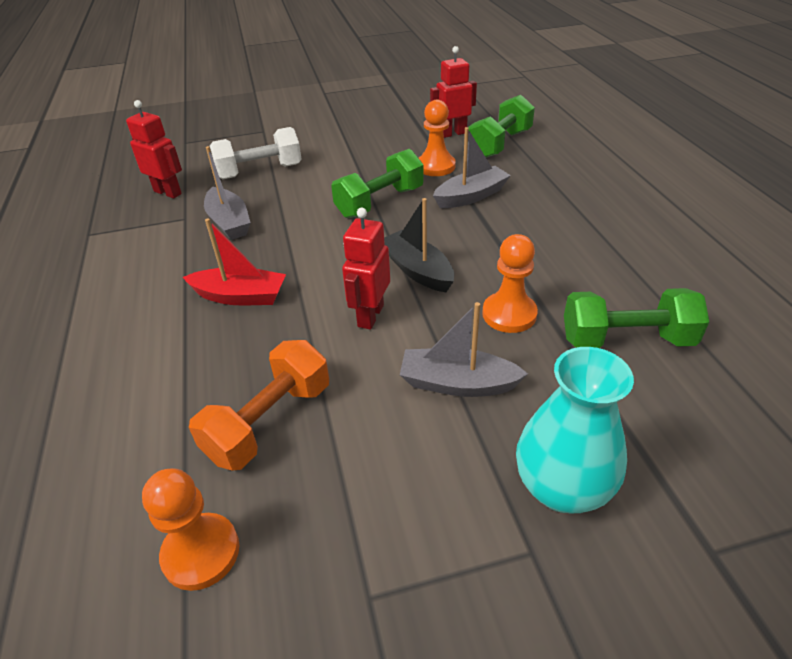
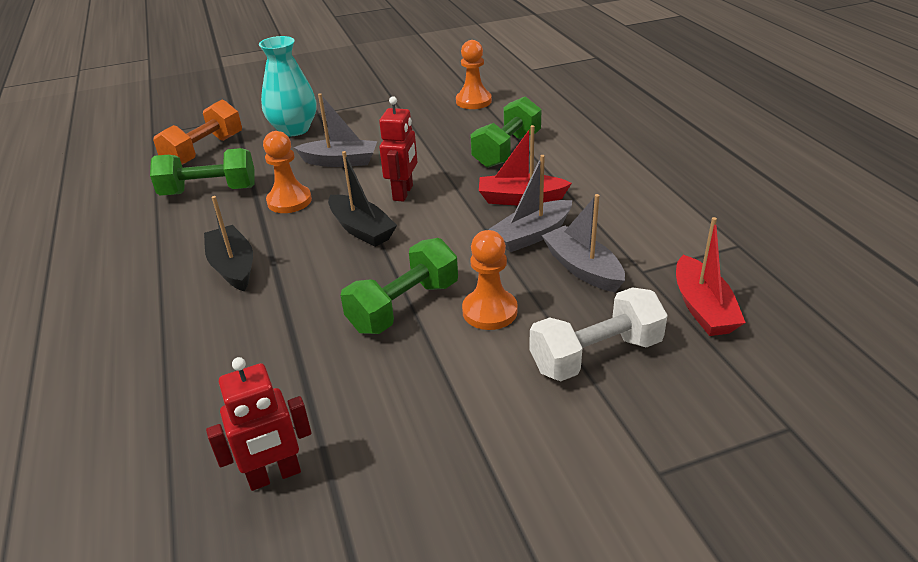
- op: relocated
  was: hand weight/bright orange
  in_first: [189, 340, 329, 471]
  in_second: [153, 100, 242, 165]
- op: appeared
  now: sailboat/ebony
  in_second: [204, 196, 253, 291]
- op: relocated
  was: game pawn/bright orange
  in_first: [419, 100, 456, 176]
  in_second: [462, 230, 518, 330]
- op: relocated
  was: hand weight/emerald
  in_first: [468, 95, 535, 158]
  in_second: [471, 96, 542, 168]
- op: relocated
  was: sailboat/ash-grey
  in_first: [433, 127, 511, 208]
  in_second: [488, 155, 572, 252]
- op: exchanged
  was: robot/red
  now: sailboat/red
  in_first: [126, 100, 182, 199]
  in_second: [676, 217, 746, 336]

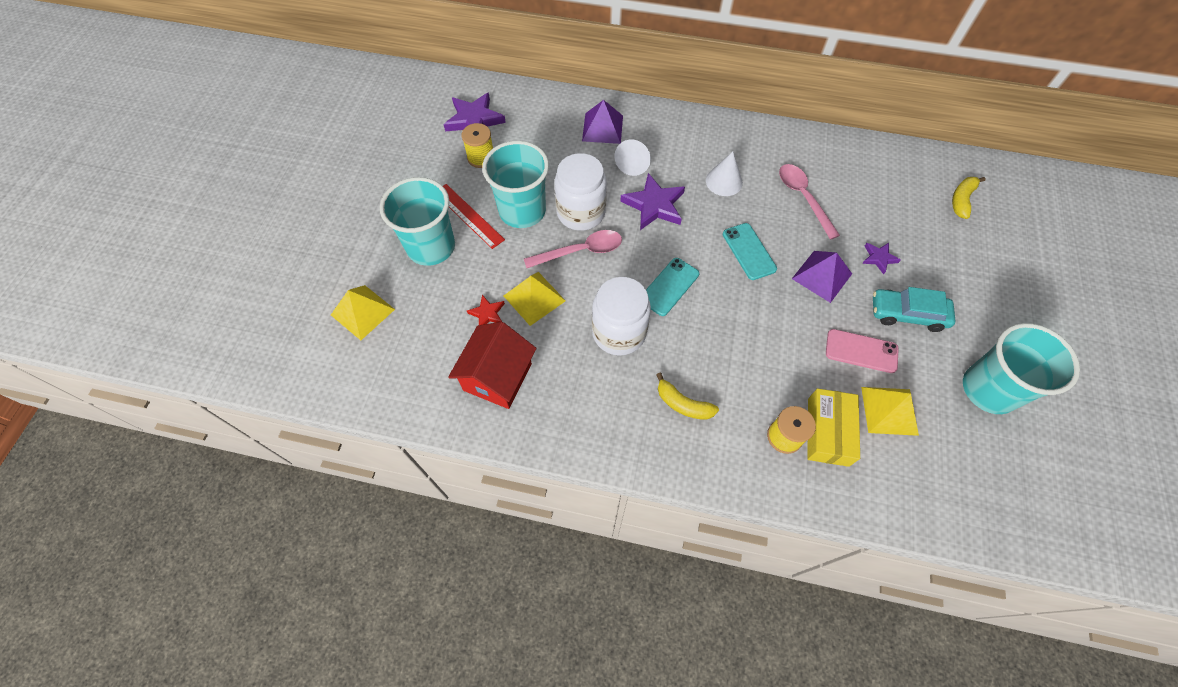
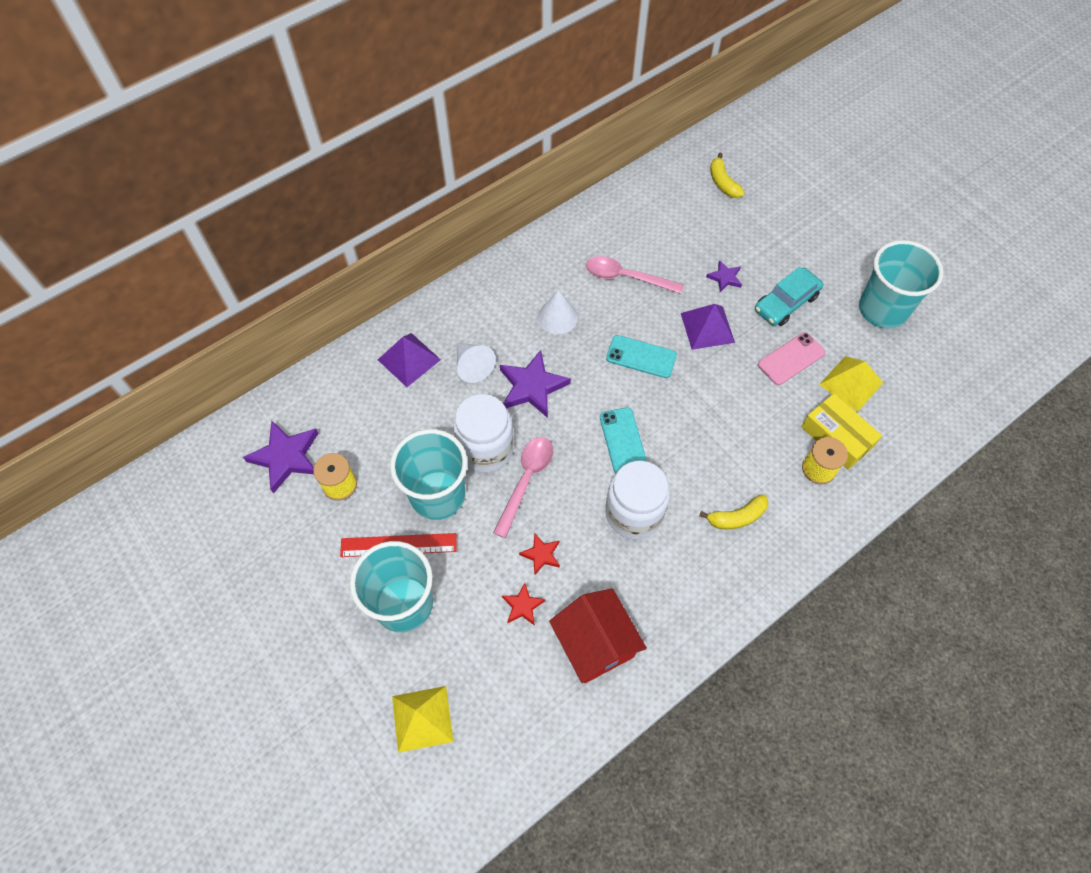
- op: exchanged
  was: pyramid/yellow
  now: star/red
  in_first: [504, 272, 566, 326]
  in_second: [519, 534, 560, 575]

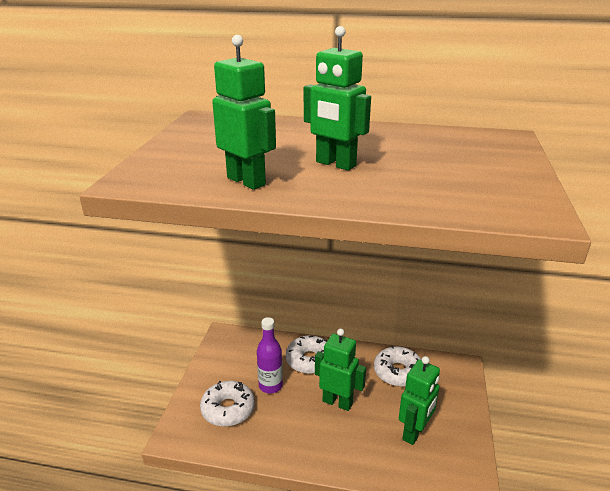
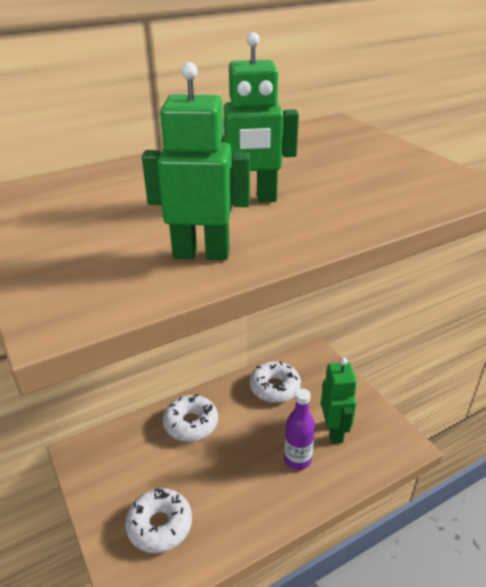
- op: relocated
  was: bottle/purple
  in_first: [257, 317, 283, 394]
  in_second: [284, 389, 315, 470]
- op: missing
  was: robot/emerald
  in_first: [315, 329, 366, 411]

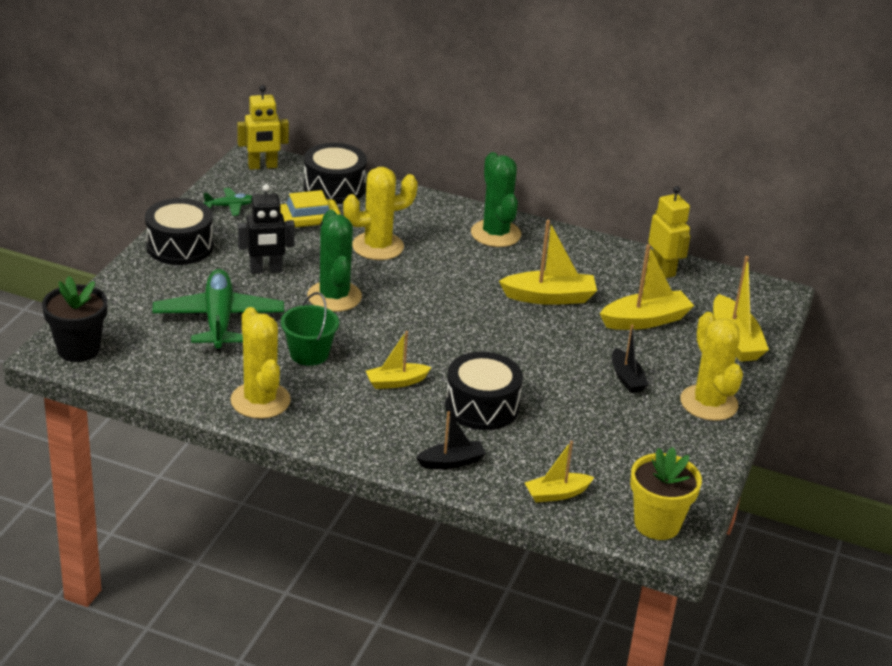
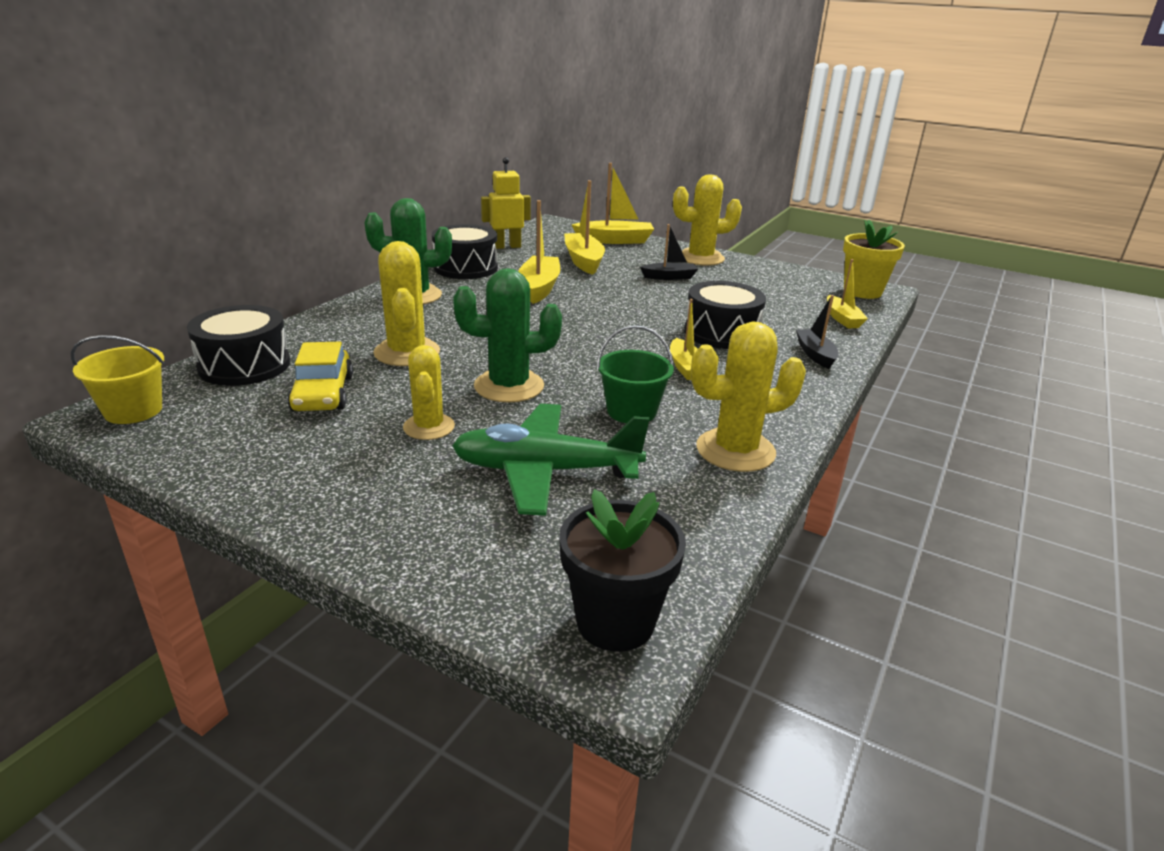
- op: exchanged
  was: robot/yellow
  now: bucket/yellow
  in_first: [237, 85, 289, 170]
  in_second: [71, 335, 164, 424]
- op: exchanged
  was: robot/ebony
  now: saguaro cactus/yellow
  in_first: [238, 184, 295, 274]
  in_second: [403, 345, 455, 440]
- op: relocated
  was: toy drum/ebony
  in_first: [145, 198, 213, 265]
  in_second: [432, 224, 498, 279]
- op: missing
  was: aeroplane/emerald
  in_first: [204, 188, 252, 216]

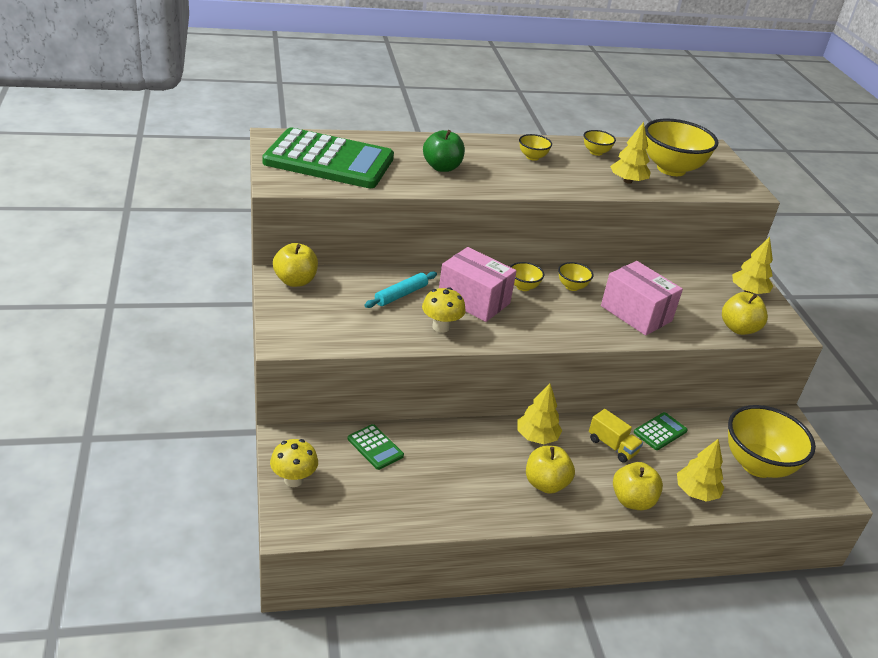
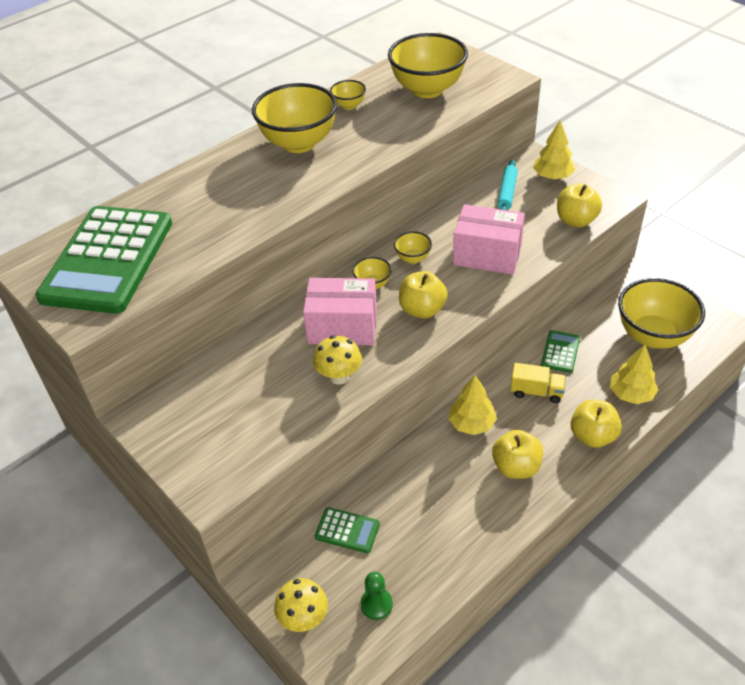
- op: spun
  was: calculator/emerald
  in_first: [262, 128, 394, 188]
  in_second: [35, 206, 172, 314]
  clockwise: 120
- op: size
  was: serving bowl/yellow
  in_first: [519, 134, 552, 161]
  in_second: [252, 83, 337, 153]
  ratio: 2.21
- op: appeared
  now: game pawn/emerald
  in_second: [360, 572, 393, 620]
- op: relocated
  was: toy apple/yellow
  in_first: [273, 243, 318, 287]
  in_second: [399, 271, 448, 319]
- op: relocated
  was: dough roller/aqua
  in_first: [364, 271, 437, 308]
  in_second: [497, 159, 518, 210]
- op: missing
  was: toy apple/emerald
  in_first: [423, 130, 465, 172]
- op: missing
  was: toy tree/yellow
  in_first: [610, 122, 651, 184]

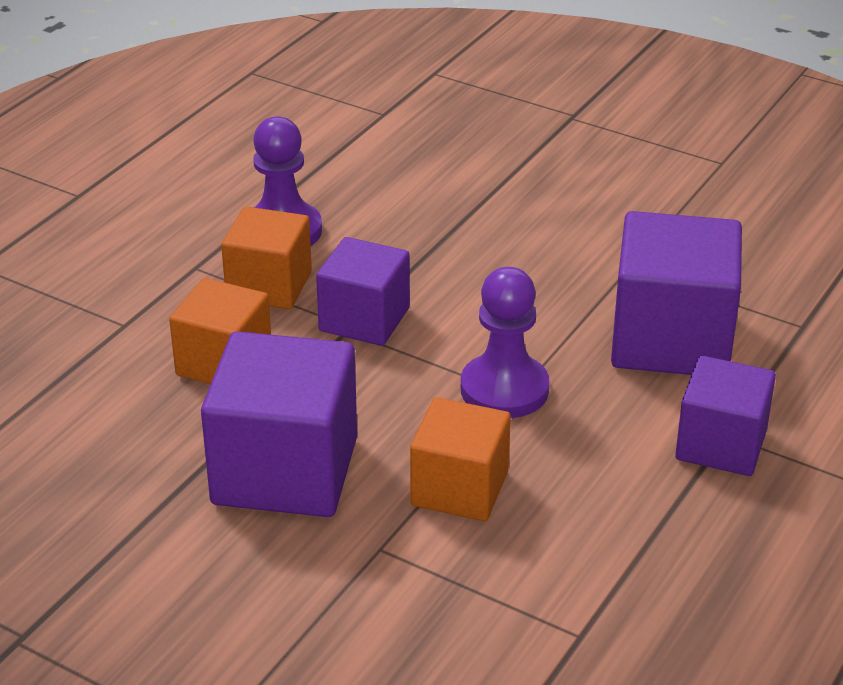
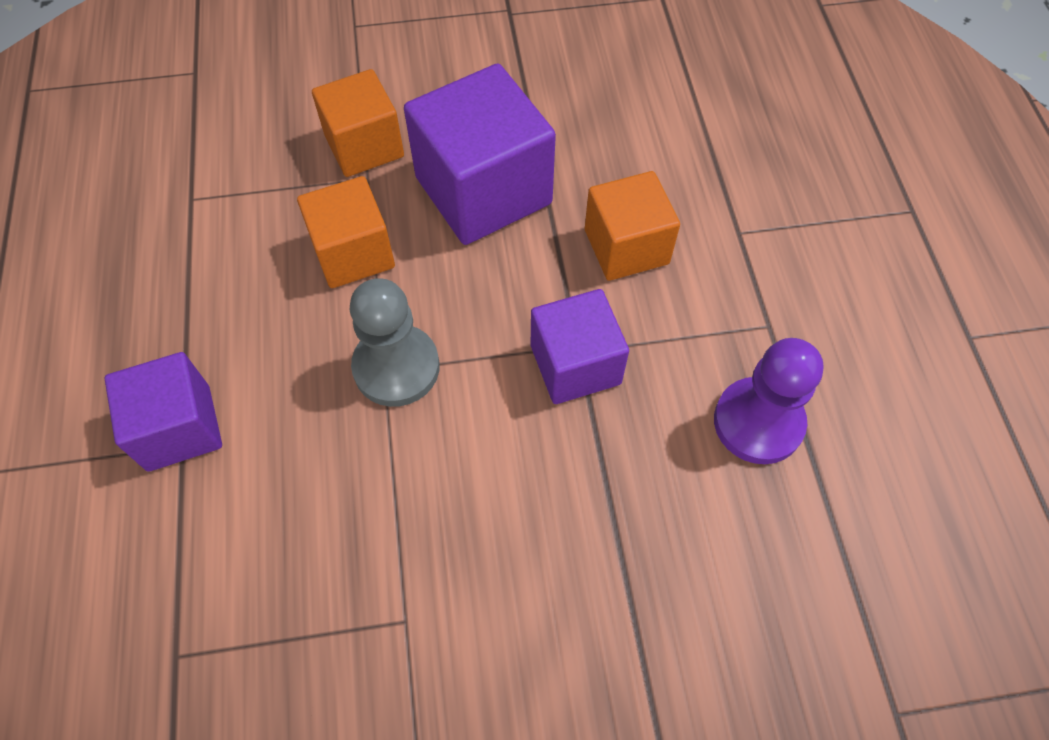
- op: relocated
  was: block/bright orange
  in_first: [221, 207, 312, 309]
  in_second: [312, 69, 404, 177]
- op: colour
  was: game pawn/purple
  now: game pawn/ash-grey
  in_first: [461, 267, 550, 418]
  in_second: [350, 278, 440, 407]
- op: missing
  was: block/purple
  in_first: [611, 211, 742, 375]

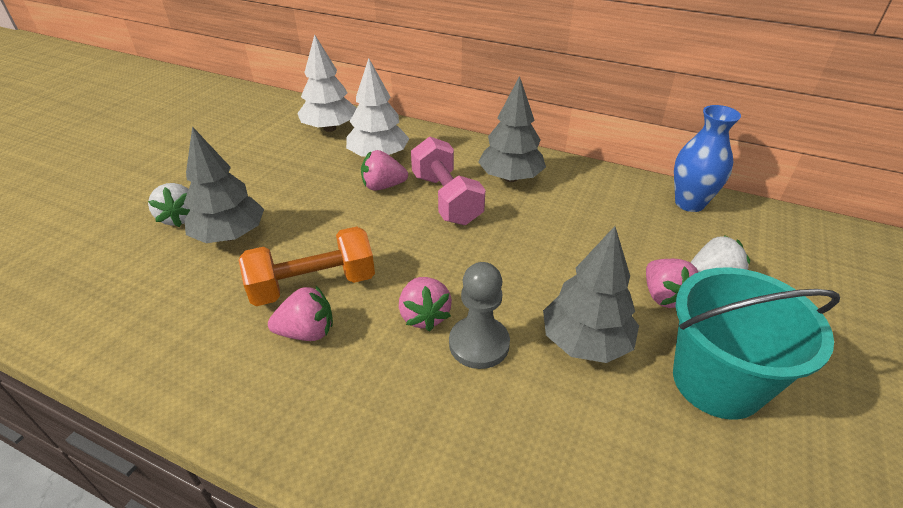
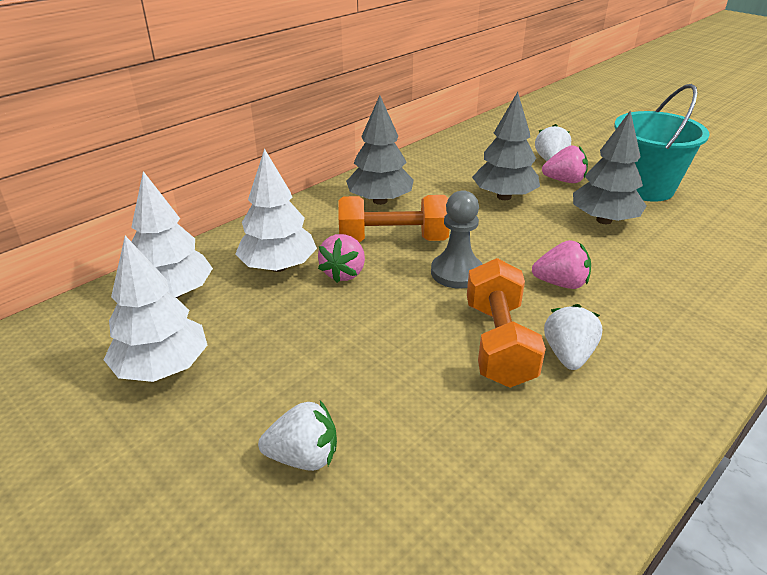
- op: appeared
  now: toy tree/snow-white
  in_second: [104, 236, 207, 382]
- op: colour
  was: hand weight/rosy
  now: hand weight/bright orange
  in_first: [411, 136, 485, 225]
  in_second: [339, 195, 449, 242]
- op: relocated
  was: game pawn/ash-grey
  in_first: [449, 262, 510, 369]
  in_second: [431, 190, 483, 289]
- op: relocated
  was: toy tree/ash-grey
  in_first: [184, 126, 264, 243]
  in_second: [472, 92, 540, 200]
- op: colour
  was: strawberry/rosy
  now: strawberry/snow-white
  in_first: [268, 286, 333, 341]
  in_second: [544, 304, 602, 370]
- op: missing
  was: vase/cobalt
  in_first: [674, 105, 741, 212]

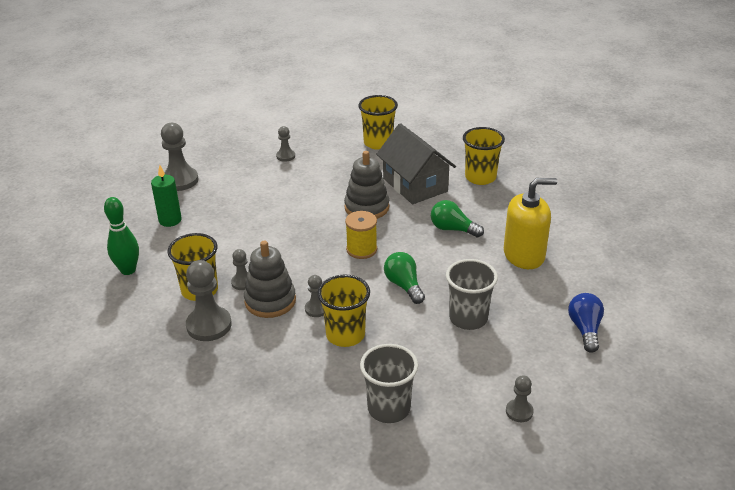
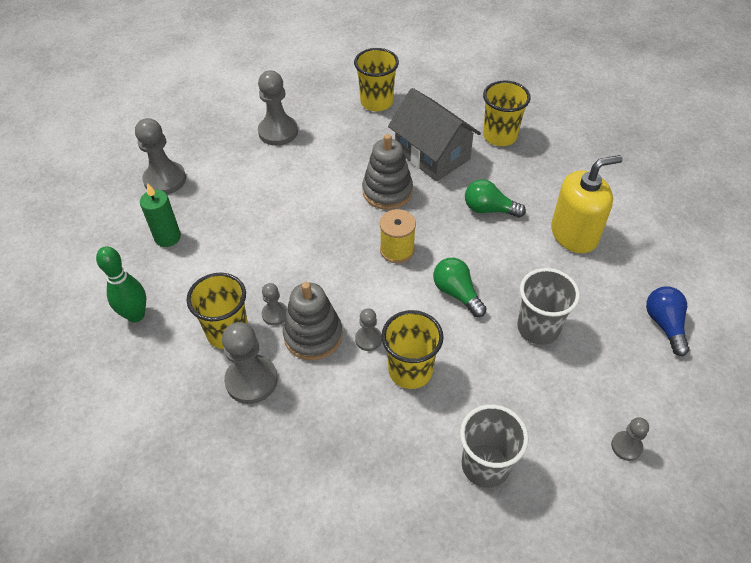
- op: size
  was: game pawn/ash-grey
  in_first: [276, 126, 295, 162]
  in_second: [258, 70, 298, 146]
  ratio: 1.85

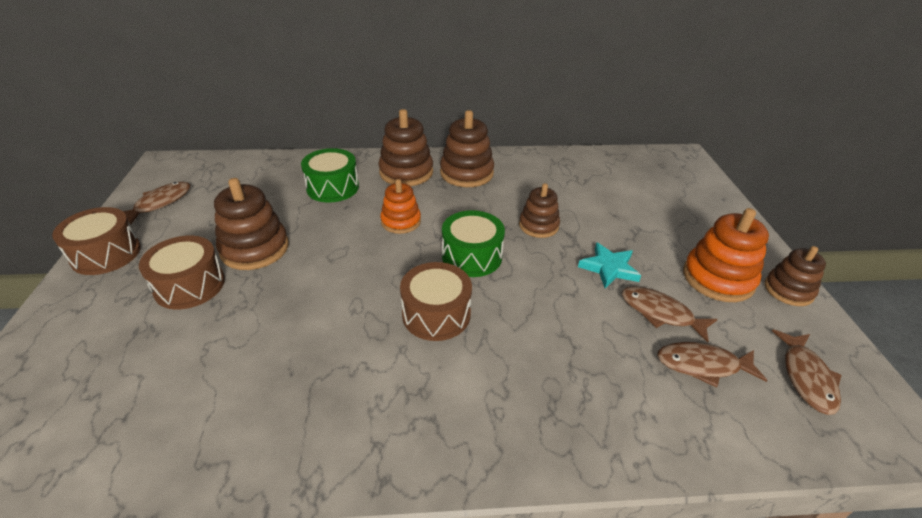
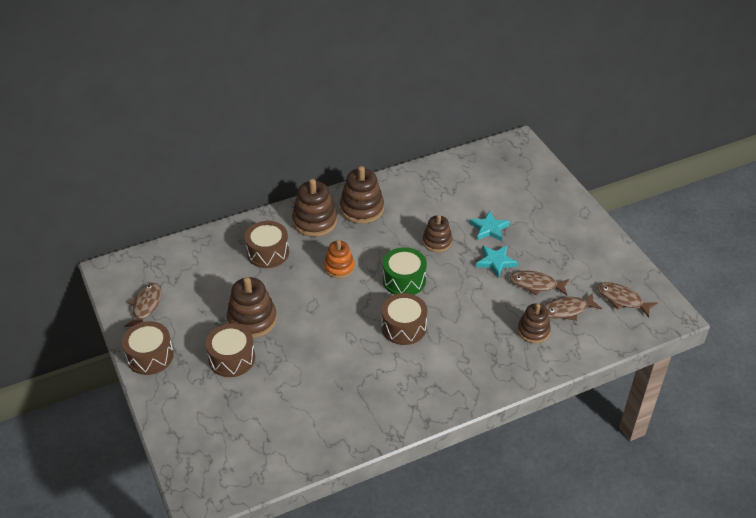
- op: colour
  was: toy drum/emerald
  now: toy drum/russet
  in_first: [301, 148, 359, 203]
  in_second: [245, 221, 289, 268]
- op: appeared
  now: star/aqua
  in_second: [469, 211, 510, 241]
- op: relocated
  was: ring stacker/russet
  in_first: [765, 246, 826, 306]
  in_second: [518, 303, 551, 343]
- op: spun
  was: fish figure/russet
  in_first: [772, 329, 841, 415]
  in_second: [597, 282, 658, 318]
  clockwise: 135
- op: missing
  was: ring stacker/bright orange
  in_first: [683, 208, 769, 302]

